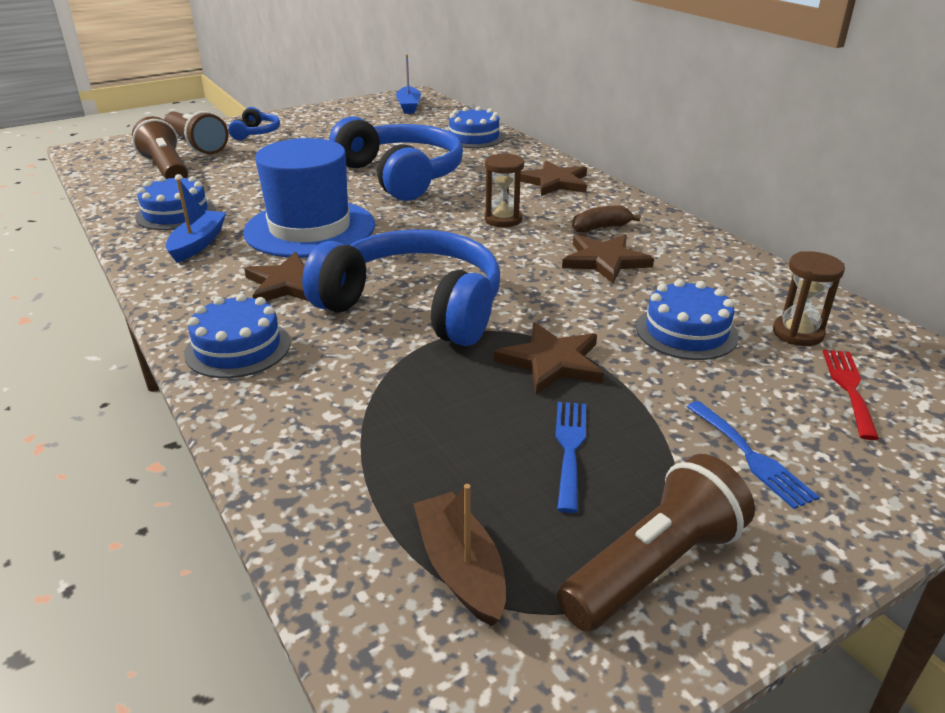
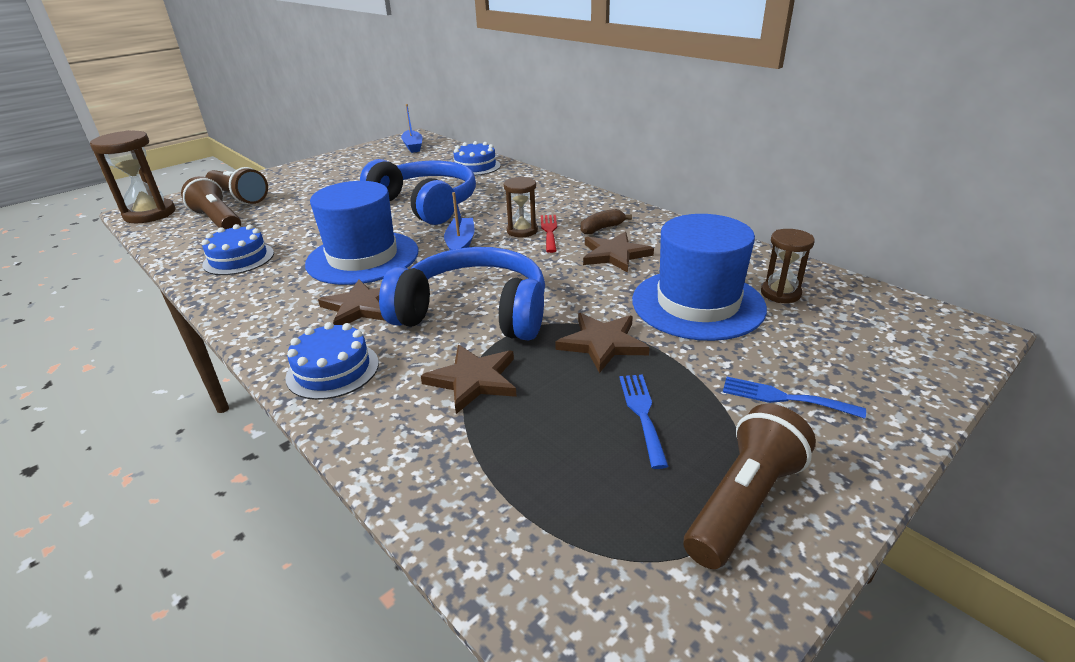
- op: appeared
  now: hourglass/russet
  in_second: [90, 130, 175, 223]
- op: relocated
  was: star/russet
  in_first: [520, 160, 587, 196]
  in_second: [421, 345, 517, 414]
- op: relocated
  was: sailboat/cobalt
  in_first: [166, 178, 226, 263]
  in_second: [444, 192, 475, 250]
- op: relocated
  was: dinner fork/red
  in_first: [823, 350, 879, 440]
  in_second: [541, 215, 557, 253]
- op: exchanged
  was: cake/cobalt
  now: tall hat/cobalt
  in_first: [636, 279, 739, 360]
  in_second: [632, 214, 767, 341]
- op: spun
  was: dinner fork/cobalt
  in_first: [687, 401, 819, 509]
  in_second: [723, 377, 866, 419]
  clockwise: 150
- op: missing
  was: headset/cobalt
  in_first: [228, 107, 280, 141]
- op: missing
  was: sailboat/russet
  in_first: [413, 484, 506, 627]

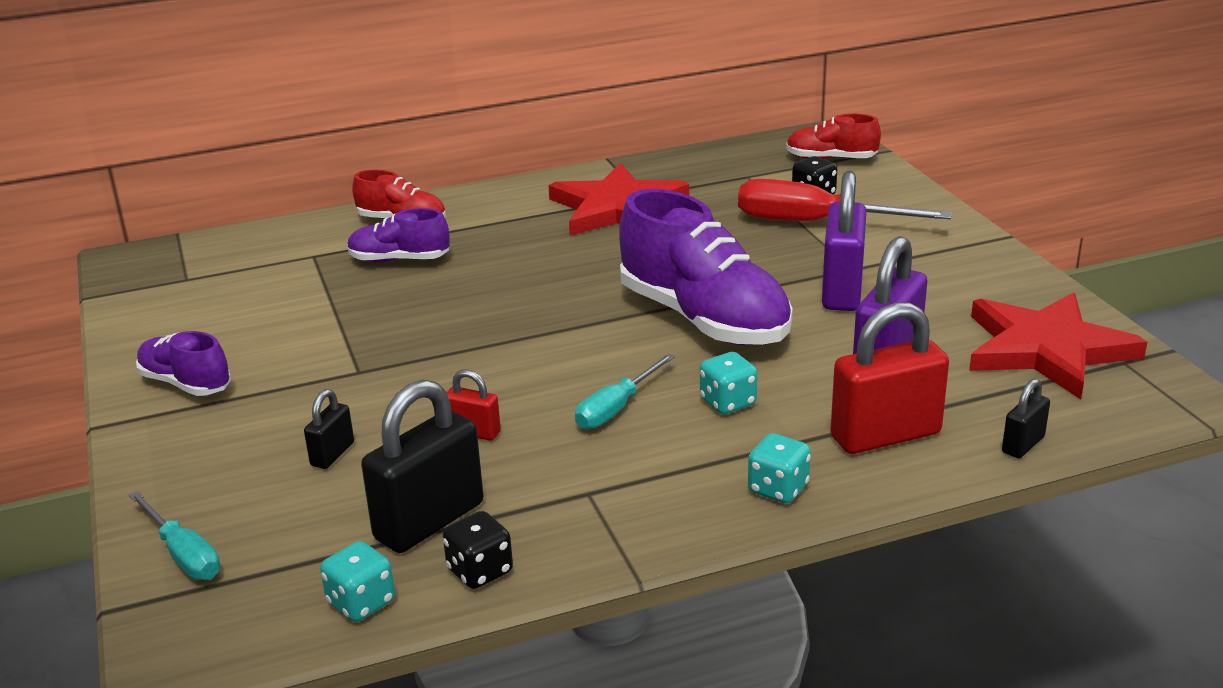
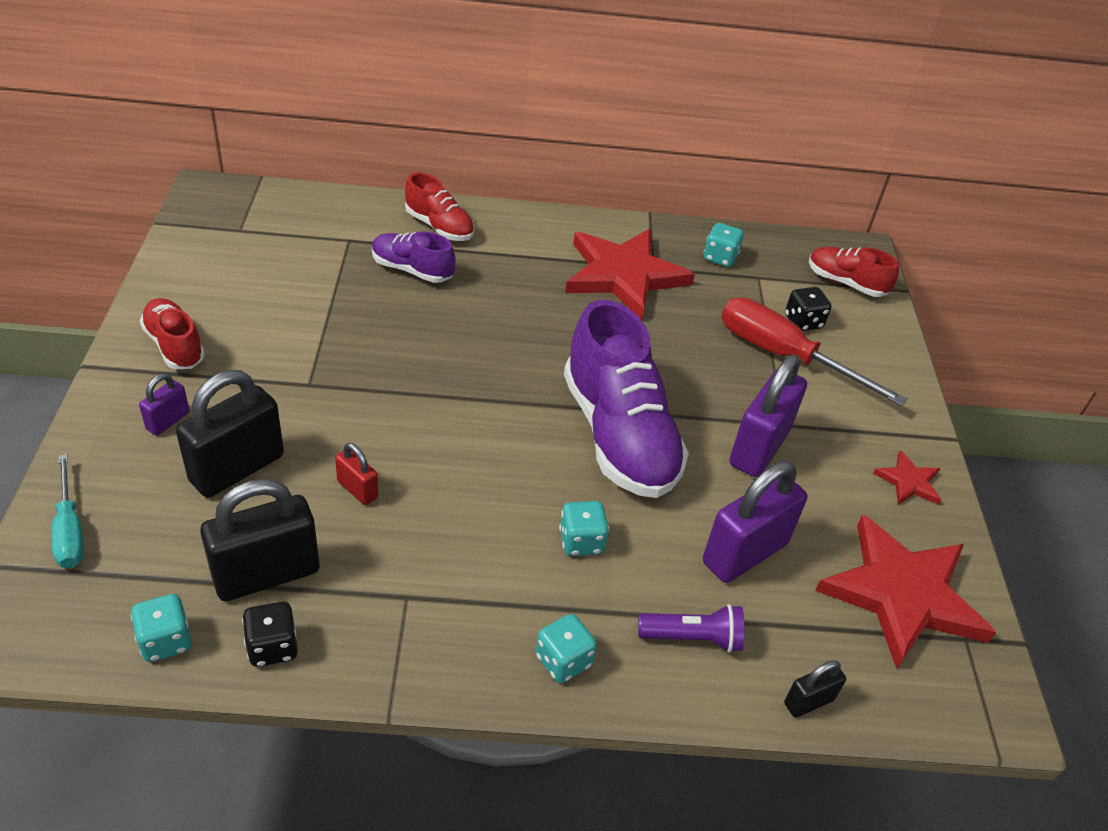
- op: appeared
  now: padlock/purple
  in_second: [139, 373, 190, 436]
- op: colour
  was: shoe/purple
  now: shoe/red
  in_first: [136, 331, 231, 396]
  in_second: [140, 298, 205, 369]
- op: size
  was: padlock/ebony
  in_first: [304, 389, 354, 469]
  in_second: [176, 370, 284, 498]
  ratio: 2.02
- op: exchanged
  was: padlock/red
  now: flashlight/purple
  in_first: [831, 302, 949, 454]
  in_second: [638, 604, 745, 653]
- op: appeared
  now: dice/aqua
  in_second: [704, 223, 744, 267]
- op: appeared
  now: star/red
  in_second: [873, 450, 941, 505]
- op: missing
  was: hand screwdriver/aqua
  in_first: [575, 353, 675, 429]

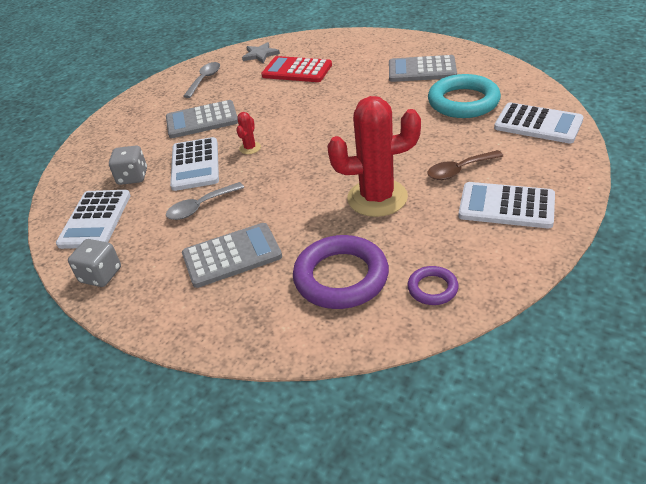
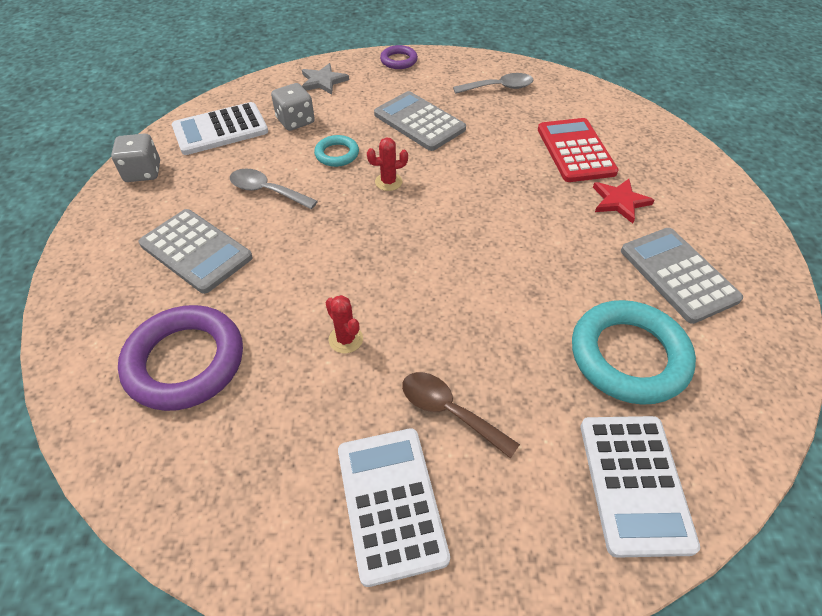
- op: relocated
  was: star/ash-grey
  in_first: [242, 42, 280, 63]
  in_second: [302, 63, 349, 95]
- op: exchanged
  was: calculator/snow-white
  now: ring/aqua
  in_first: [170, 137, 219, 191]
  in_second: [314, 135, 359, 167]
- op: size
  was: saguaro cactus/red
  in_first: [327, 96, 421, 217]
  in_second: [326, 295, 363, 353]
  ratio: 0.42
- op: relocated
  was: ring/purple
  in_first: [407, 266, 459, 305]
  in_second: [380, 45, 418, 69]
- op: appeared
  now: star/red
  in_second: [593, 179, 655, 224]

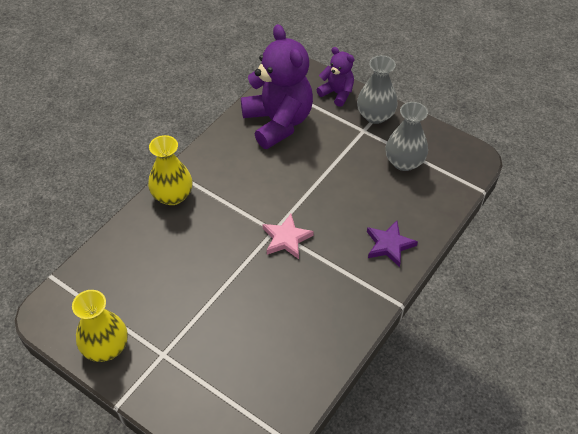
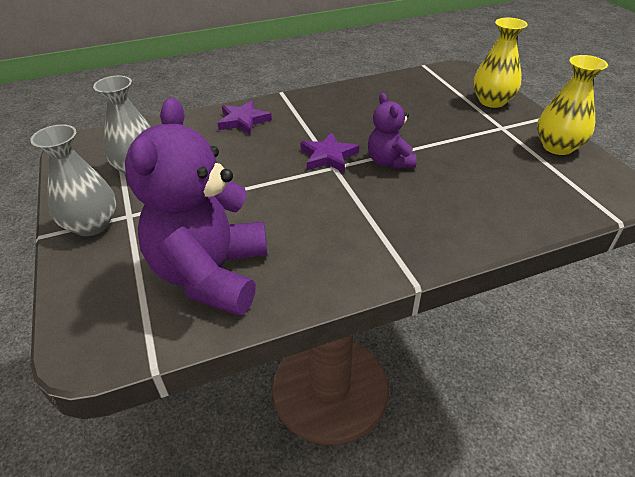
- op: colour
  was: star/rosy
  now: star/purple
  in_first: [262, 214, 314, 259]
  in_second: [300, 132, 359, 173]
- op: relocated
  was: teddy/purple
  in_first: [316, 47, 355, 107]
  in_second: [368, 93, 417, 169]
- op: relocated
  was: vase/yellow
  in_first: [148, 135, 192, 205]
  in_second: [473, 18, 527, 108]

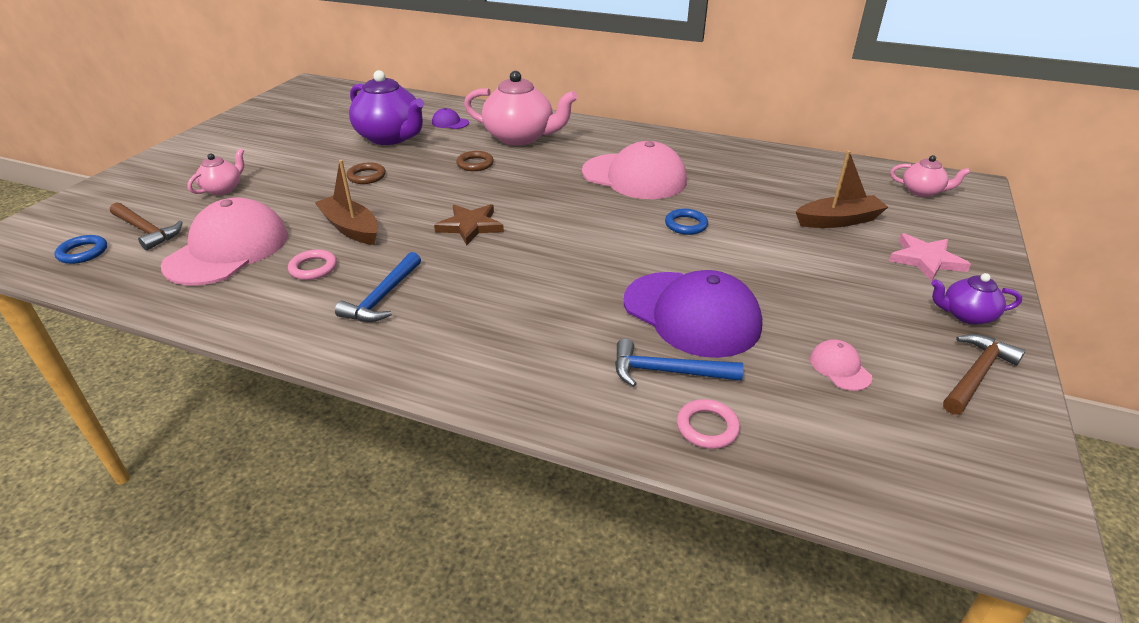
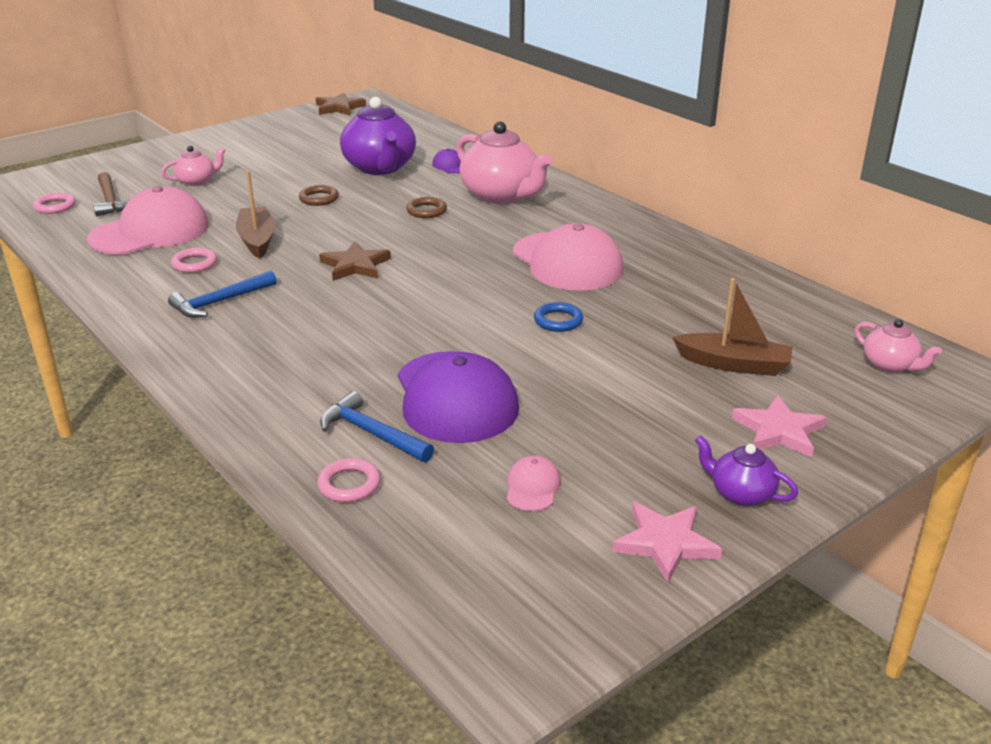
- op: colour
  was: ring/cobalt
  now: ring/rosy
  in_first: [54, 235, 107, 264]
  in_second: [33, 193, 76, 214]
- op: appeared
  now: star/russet
  in_second: [316, 93, 366, 116]
- op: exchanged
  was: carpenter's hammer/russet
  now: star/rosy
  in_first: [943, 334, 1025, 415]
  in_second: [612, 502, 722, 583]

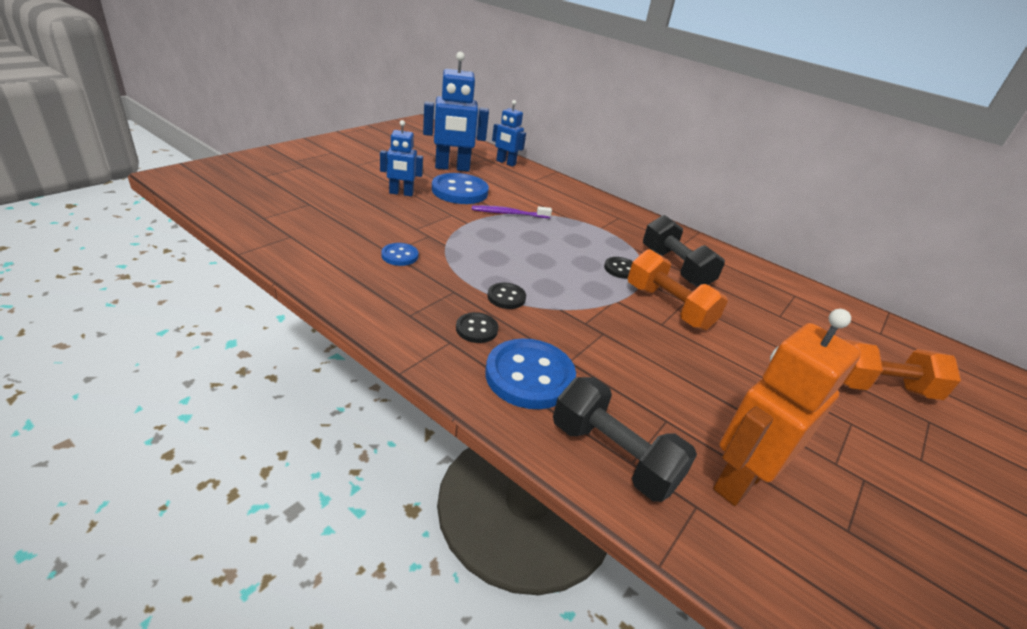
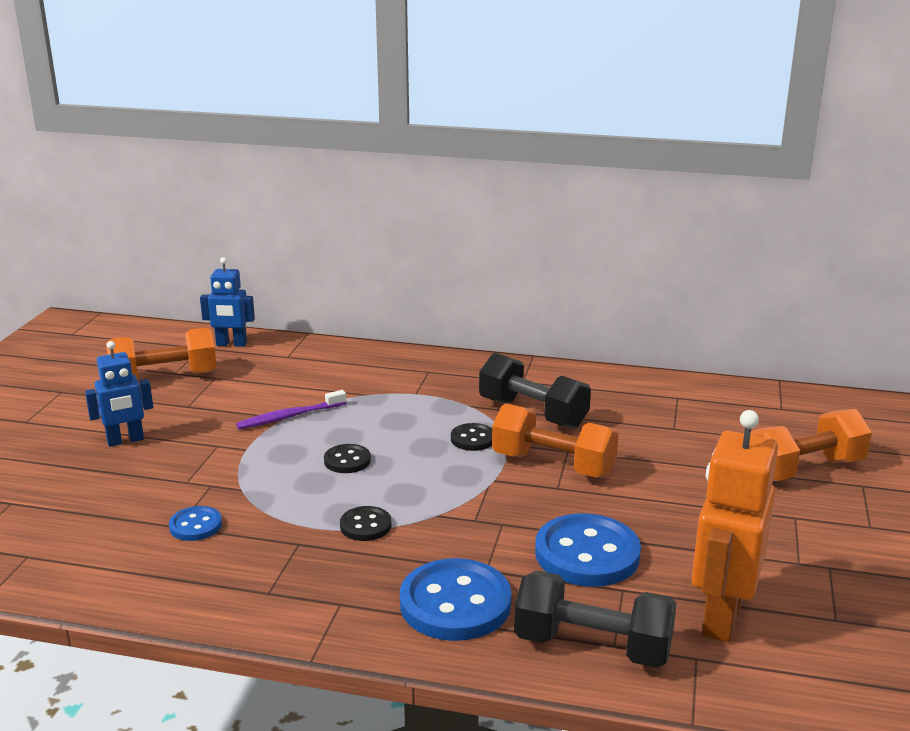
- op: exchanged
  was: robot/cobalt
  now: hand weight/bright orange
  in_first: [423, 52, 489, 172]
  in_second: [106, 328, 217, 379]
- op: relocated
  was: shirt button/ebony
  in_first: [456, 312, 498, 343]
  in_second: [324, 444, 371, 473]
- op: relocated
  was: shirt button/cobalt
  in_first: [432, 173, 489, 204]
  in_second: [535, 513, 641, 587]

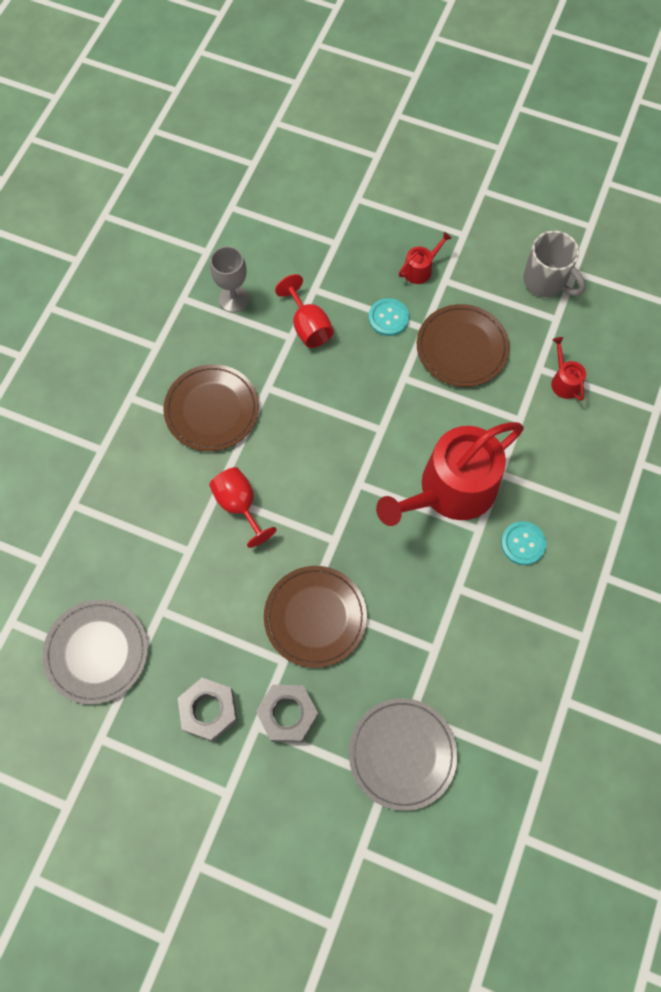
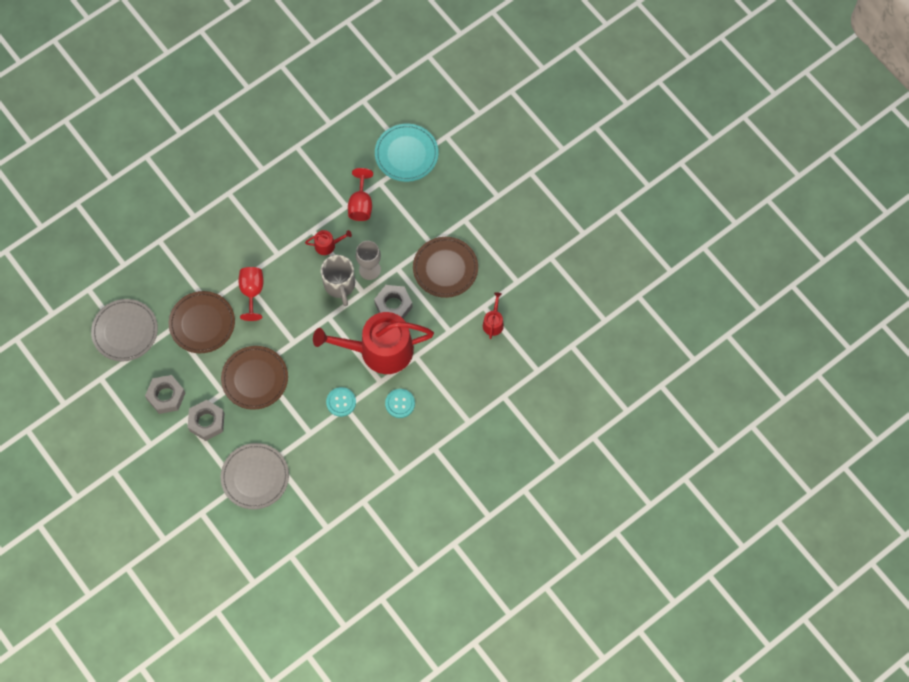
- op: relocated
  was: dinner plate/russet
  in_first: [163, 364, 259, 451]
  in_second: [169, 291, 235, 353]
- op: relocated
  was: sprinkling can/red
  in_first: [399, 232, 452, 284]
  in_second: [305, 230, 352, 255]
- op: relocated
  was: tea mug/ash-grey
  in_first: [523, 231, 586, 297]
  in_second: [321, 255, 355, 306]
- op: relocated
  was: shirt button/aqua
  in_first: [368, 298, 409, 336]
  in_second: [326, 387, 356, 417]
- op: relocated
  was: wine glass/ash-grey
  in_first: [210, 246, 249, 312]
  in_second: [356, 241, 381, 280]
- op: appeared
  now: nut/ash-grey
  in_second: [374, 285, 413, 319]
- op: appeared
  now: dinner plate/aqua
  in_second: [375, 124, 439, 182]

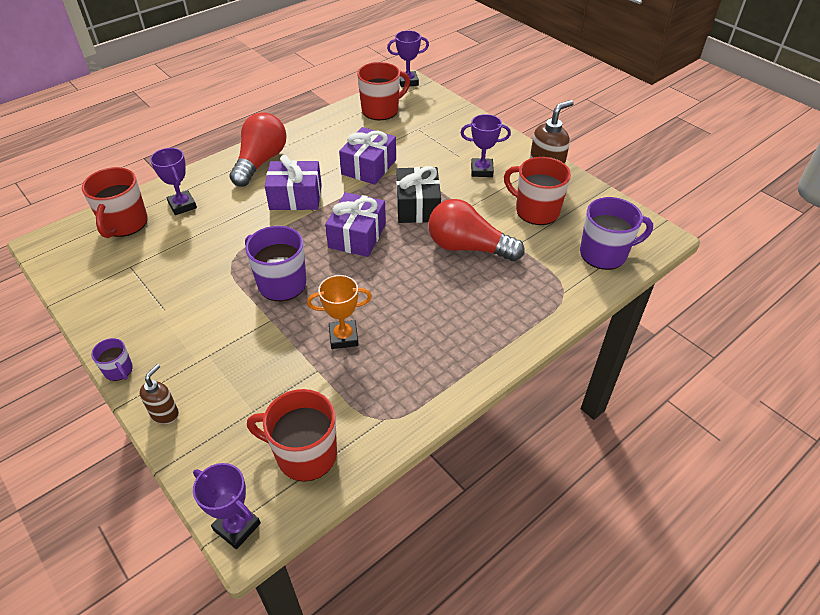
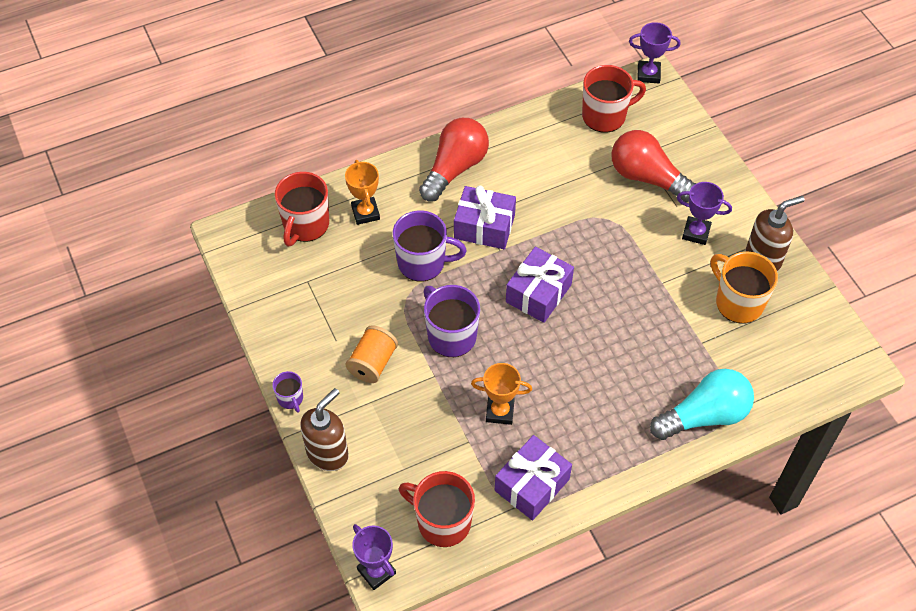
- op: size
  was: soap pump/russet
  in_first: [140, 364, 179, 424]
  in_second: [300, 388, 349, 471]
  ratio: 1.73
- op: colour
  was: trophy/purple
  now: trophy/bright orange
  in_first: [150, 148, 197, 215]
  in_second: [345, 160, 380, 225]
- op: appeared
  now: bobbin/bright orange
  in_second: [346, 325, 398, 383]
- op: relocated
  was: tea mug/purple
  in_first: [580, 197, 653, 270]
  in_second: [393, 210, 467, 282]
- op: relocated
  was: gift/purple
  in_first: [339, 127, 396, 185]
  in_second: [495, 435, 572, 521]
- op: relocated
  was: light bulb/red
  in_first: [428, 199, 524, 261]
  in_second: [611, 130, 696, 202]
- op: appeared
  now: light bulb/aqua
  in_second: [650, 369, 754, 440]
- op: colour
  was: tea mug/red
  now: tea mug/bright orange
  in_first: [504, 157, 571, 225]
  in_second: [711, 252, 778, 323]
- op: missing
  was: gift/ebony
  in_first: [396, 166, 441, 223]

